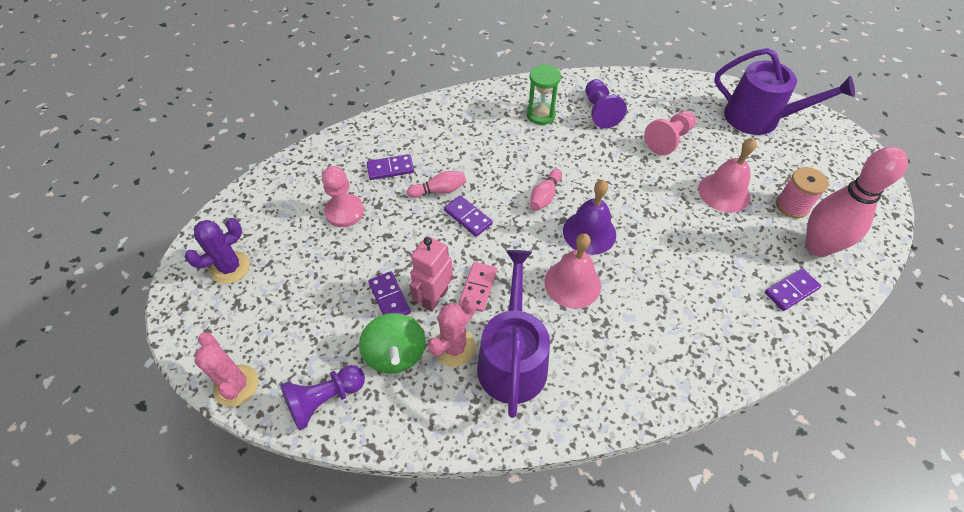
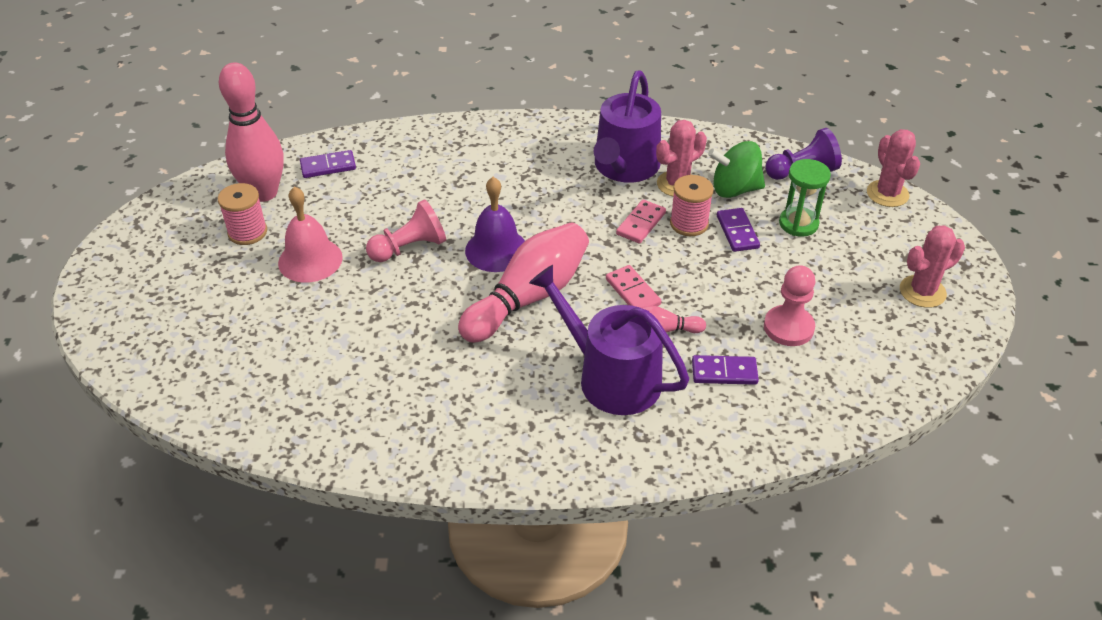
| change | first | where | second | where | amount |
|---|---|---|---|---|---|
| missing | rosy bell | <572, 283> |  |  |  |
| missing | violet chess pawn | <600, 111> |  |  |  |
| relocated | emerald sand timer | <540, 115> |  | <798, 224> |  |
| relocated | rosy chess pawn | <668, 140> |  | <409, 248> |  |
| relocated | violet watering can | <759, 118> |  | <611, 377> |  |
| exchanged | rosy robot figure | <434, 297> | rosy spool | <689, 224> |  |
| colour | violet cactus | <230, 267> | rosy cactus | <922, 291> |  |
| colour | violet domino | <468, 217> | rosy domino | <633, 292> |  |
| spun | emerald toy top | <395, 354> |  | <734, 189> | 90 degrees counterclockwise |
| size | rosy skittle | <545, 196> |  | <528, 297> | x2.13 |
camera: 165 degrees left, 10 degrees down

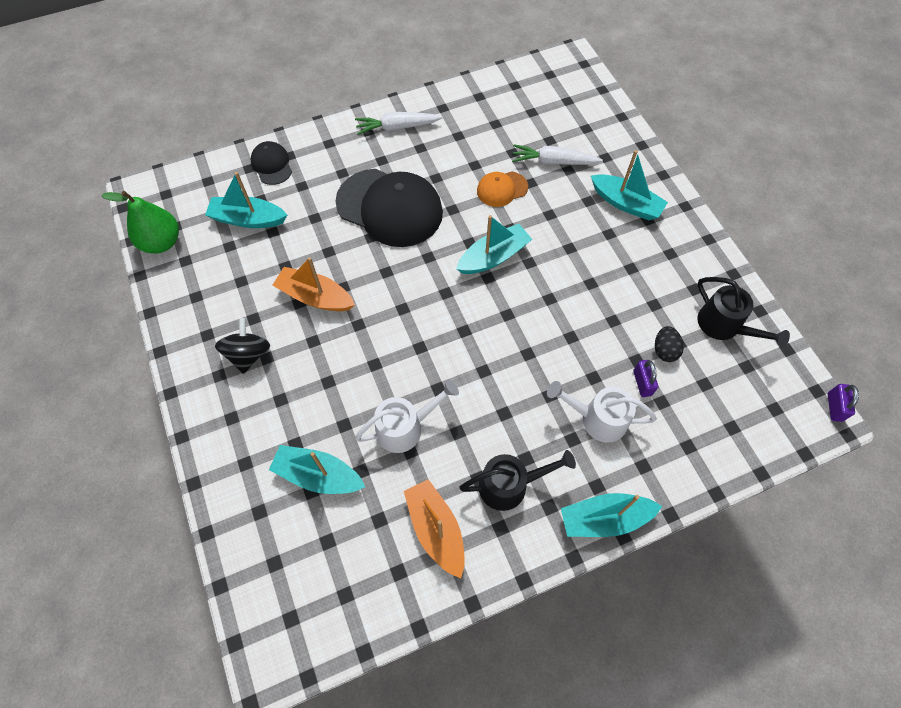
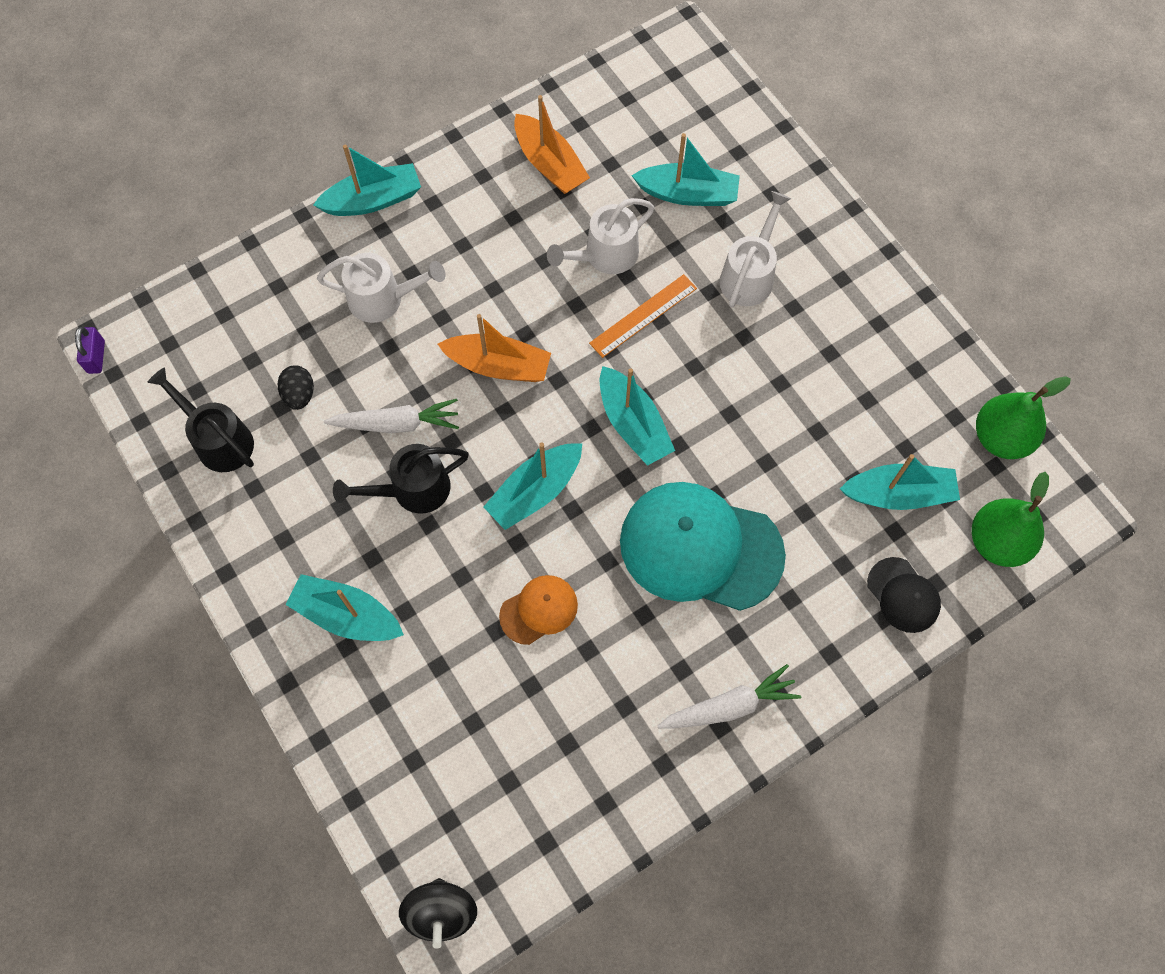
| change | first | where | second | where | amount |
|---|---|---|---|---|---|
| missing | violet small lock | <642, 383> |  |  |  |
| appeared |  |  | bright orange straightedge | <643, 315> |  |
| appeared |  |  | teal toy boat | <633, 424> |  |
| appeared |  |  | pure white watering can | <749, 274> |  |
| appeared |  |  | emerald pear | <997, 542> |  |
| relocated | jet-black toy top | <248, 354> |  | <441, 912> |  |
| relocated | bright orange toy boat | <315, 297> |  | <498, 365> |  |
| relocated | jet-black watering can | <510, 485> |  | <412, 490> |  |
| relocated | pure white root vegetable | <553, 161> |  | <396, 424> |  |
| colour | jet-black baseball cap | <390, 207> | teal baseball cap | <700, 548> |  |
camera: 170 degrees right, 5 degrees up

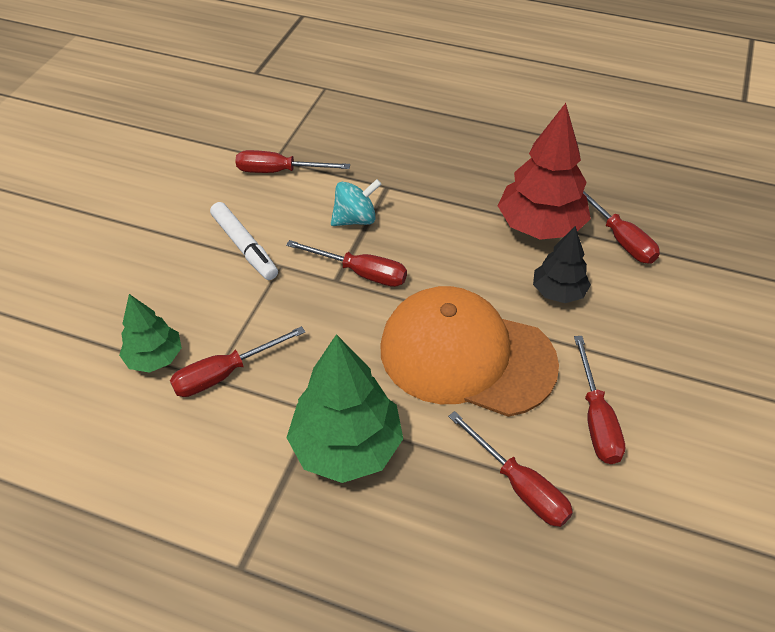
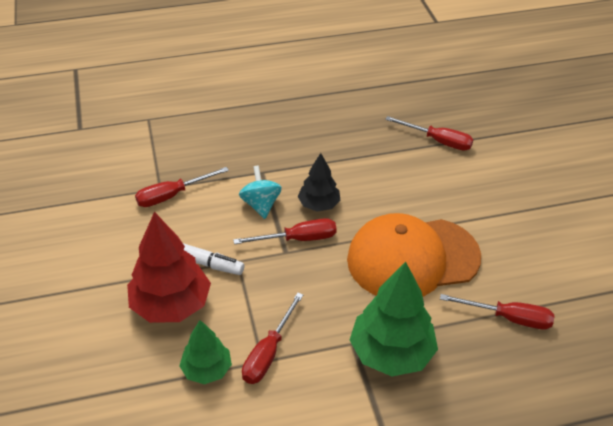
| change | first | where | second | where | amount |
|---|---|---|---|---|---|
| missing | scarlet flat screwdriver | <596, 418> |  |  |  |
| relocated | scarlet fir tree | <540, 226> |  | <171, 305> |  |
| relocated | jet-black fir tree | <558, 292> |  | <319, 205> |  |
| spun | teal toy top | <355, 219> |  | <261, 204> | 45 degrees counterclockwise |
camera: 35 degrees left, 5 degrees down

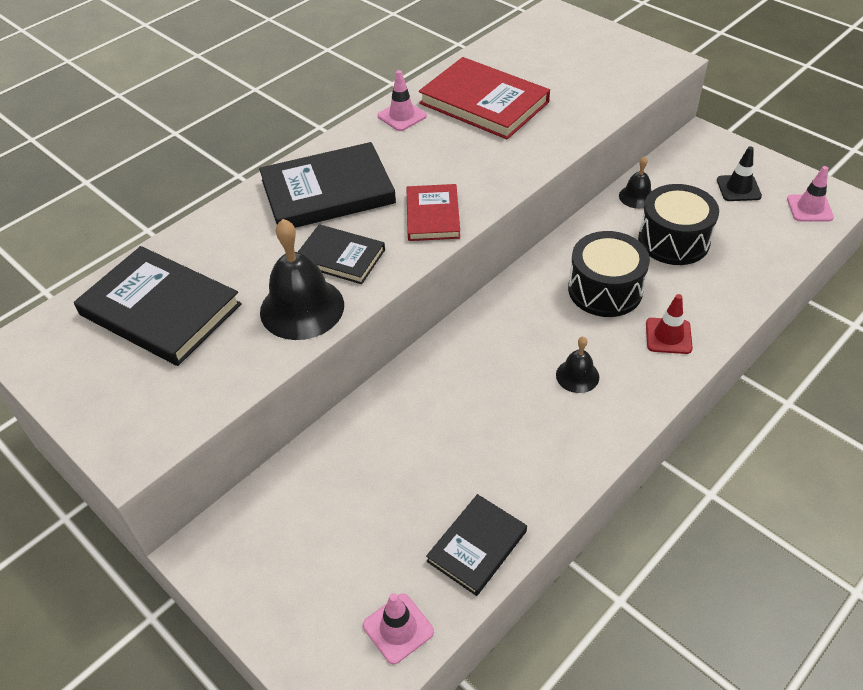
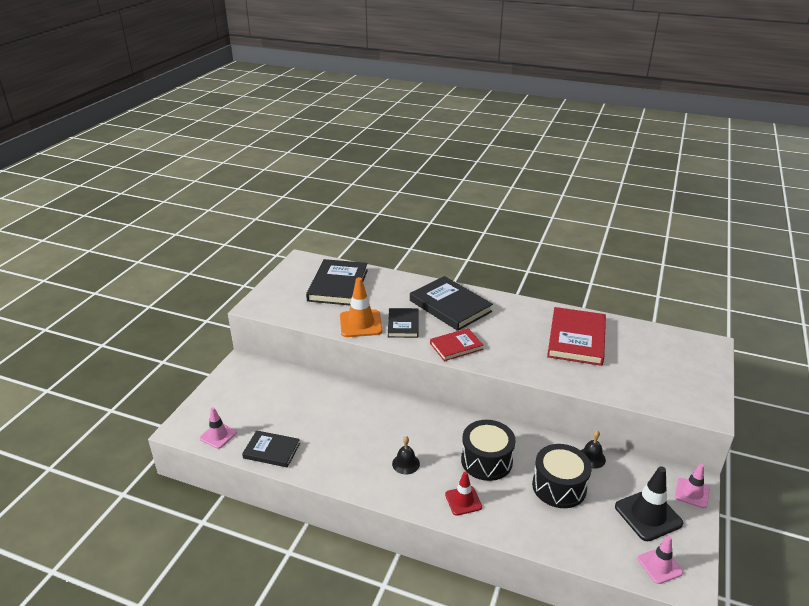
| change | first | where | second | where | amount |
|---|---|---|---|---|---|
| relocated | rosy traffic cone | <402, 116> |  | <692, 493> |  |
| exchanged | jet-black bell | <302, 308> | bright orange traffic cone | <360, 324> |  |
| size | jet-black traffic cone | <738, 188> |  | <648, 515> | x1.61 |
camera: 65 degrees right, 15 degrees down

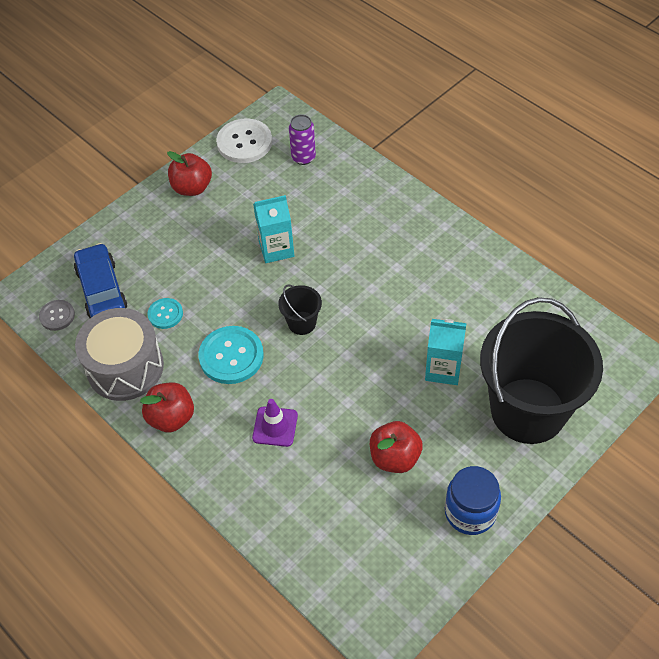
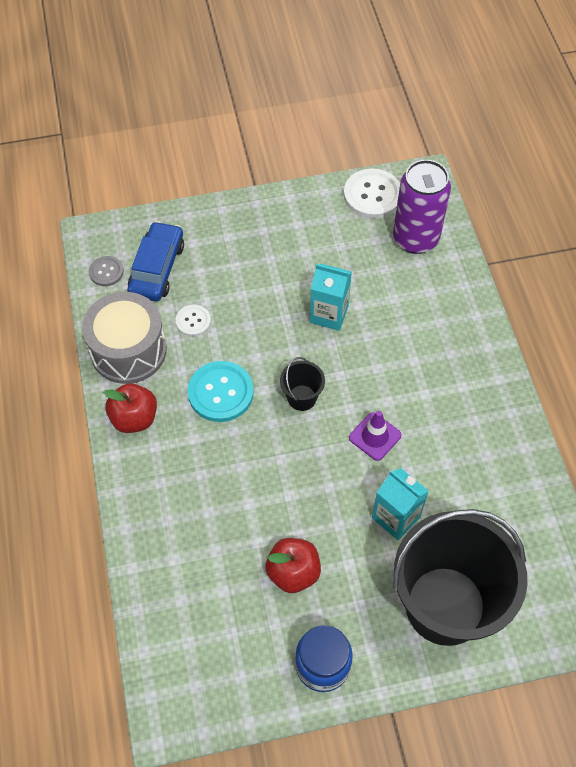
| change | first | where | second | where | amount |
|---|---|---|---|---|---|
| missing | scarlet apple | <192, 188> |  |  |  |
| relocated | violet traffic cone | <275, 426> |  | <375, 436> |  |
| colour | teal sewing button | <165, 314> | pure white sewing button | <193, 321> |  |
| size | violet can | <303, 157> |  | <415, 239> | x1.80 |
camera: 30 degrees right, 5 degrees up

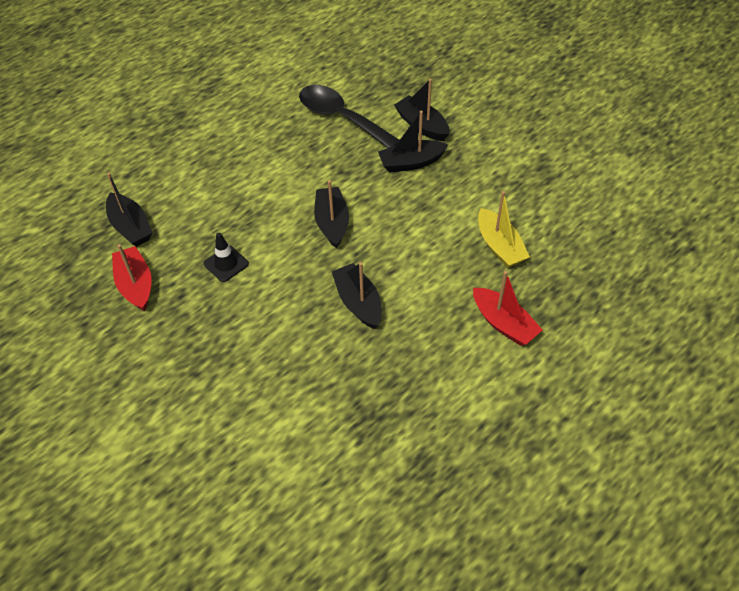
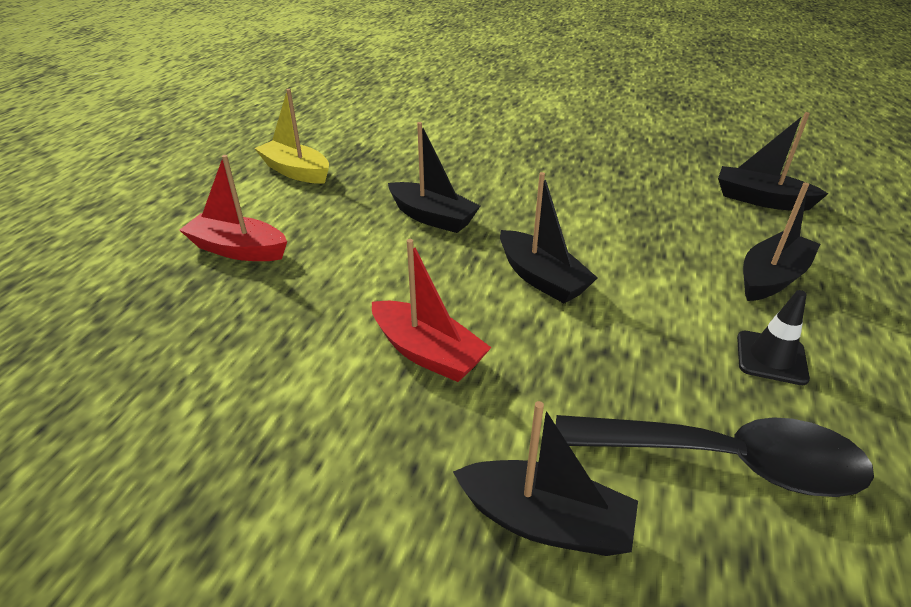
| change | first | where | second | where | amount |
|---|---|---|---|---|---|
| relocated | scarlet toy boat | <136, 285> |  | <427, 353> |  |
| relocated | jet-black traffic cone | <226, 264> |  | <771, 358> |  |
| relocated | jet-black toy boat | <411, 162> |  | <771, 278> |  |
| relocated | golden toy boat | <499, 246> |  | <296, 171> |  |
camera: 150 degrees right, 15 degrees down

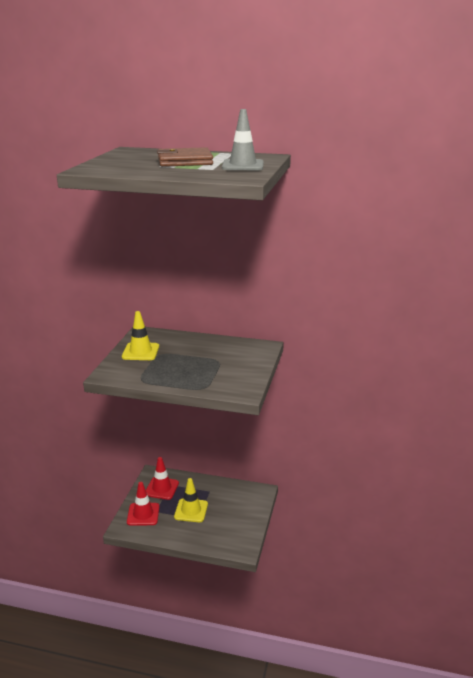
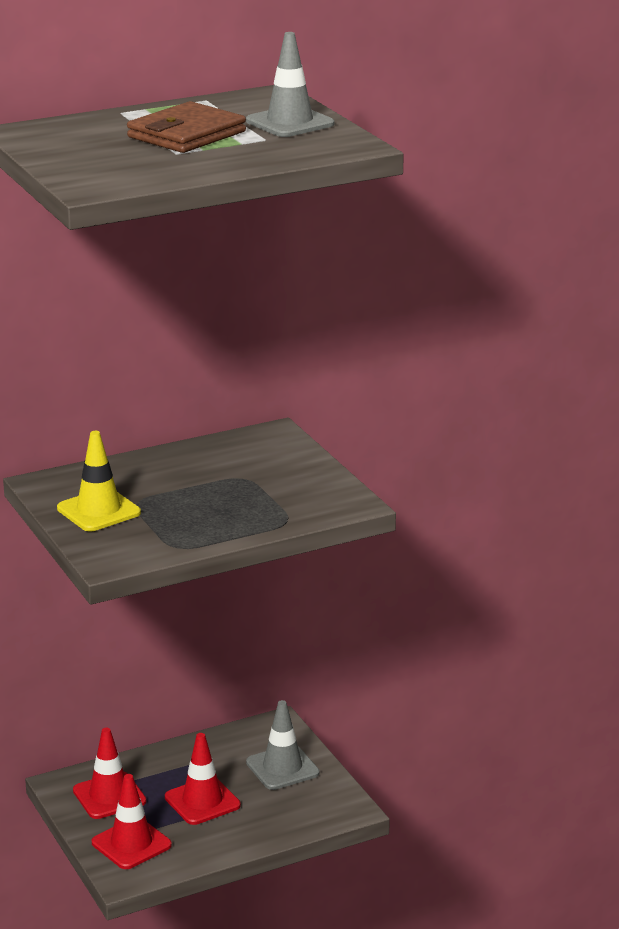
| change | first | where | second | where | amount |
|---|---|---|---|---|---|
| appeared |  |  | grey traffic cone | <282, 768> |  |
| colour | golden traffic cone | <191, 510> | scarlet traffic cone | <202, 801> |  |
camera: 40 degrees left, 0 degrees up

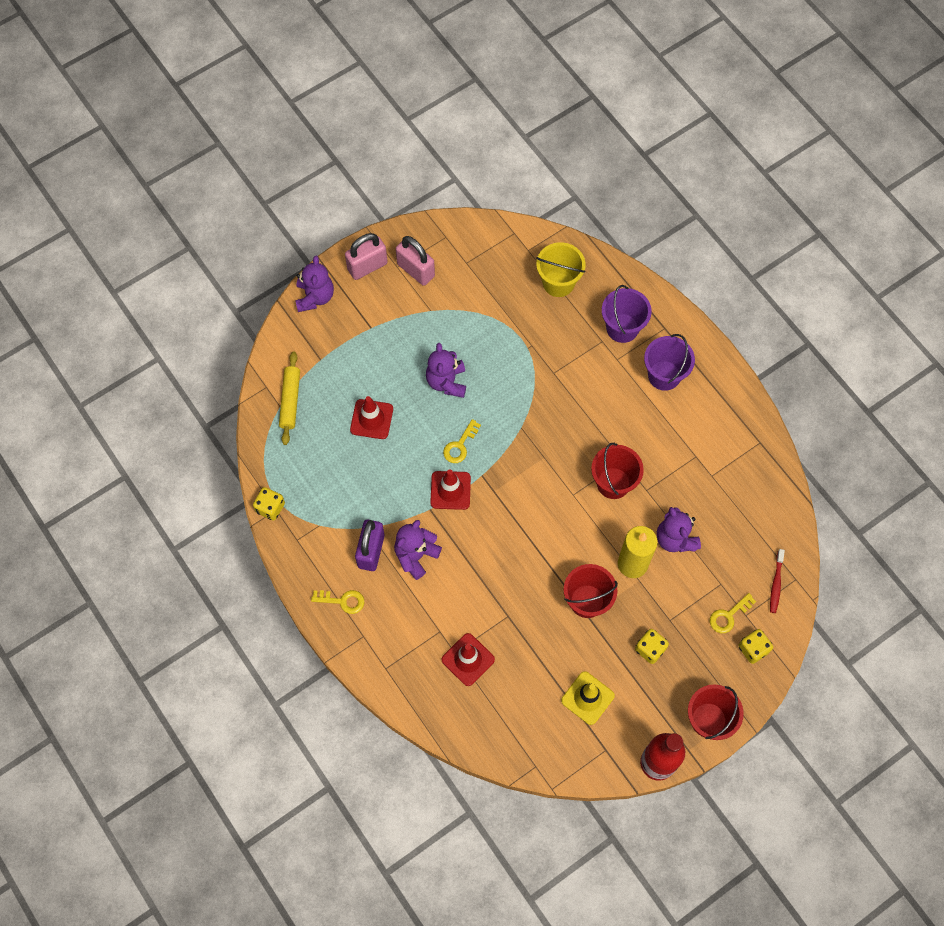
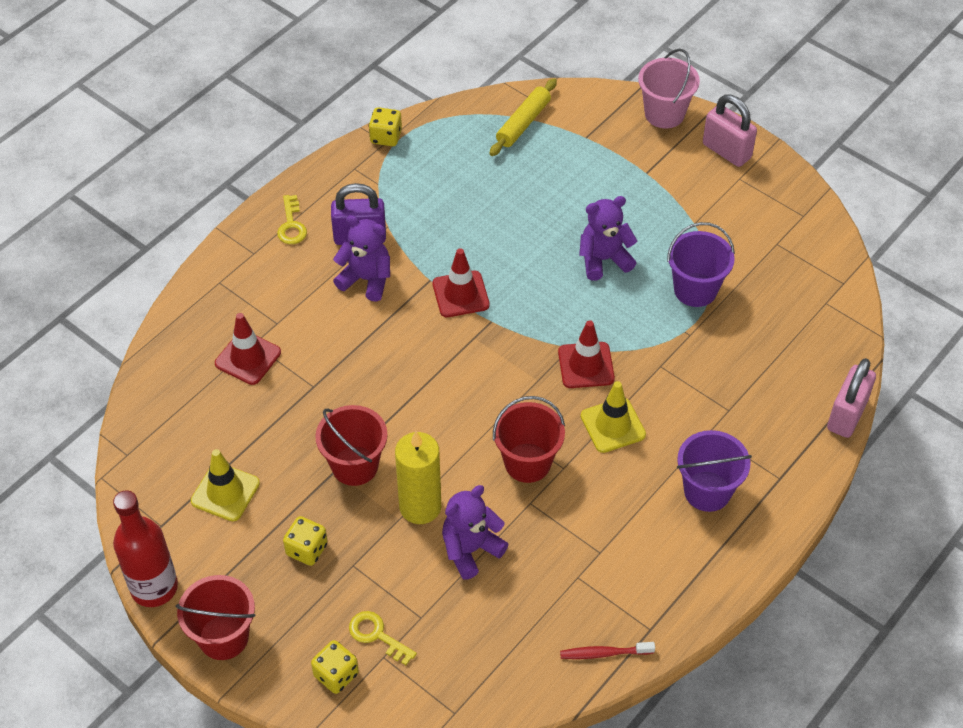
| change | first | where | second | where | amount |
|---|---|---|---|---|---|
| missing | golden latchkey | <460, 445> |  |  |  |
| missing | golden pail | <558, 282> |  |  |  |
| appeared |  |  | golden traffic cone | <613, 425> |  |
| relocated | scarlet traffic cone | <371, 419> |  | <586, 365> |  |
| relocated | rosy small lock | <416, 270> |  | <847, 415> |  |
| relocated | violet pail | <622, 328> |  | <695, 290> |  |
| relocated | scarlet toothbrush | <776, 584> |  | <604, 653> |  |
| exchanged | violet stuffed bear | <315, 297> | rosy pail | <664, 114> |  |
| spun | golden pastry roller | <290, 400> |  | <523, 123> | 45 degrees counterclockwise |
camera: 75 degrees right, 15 degrees down

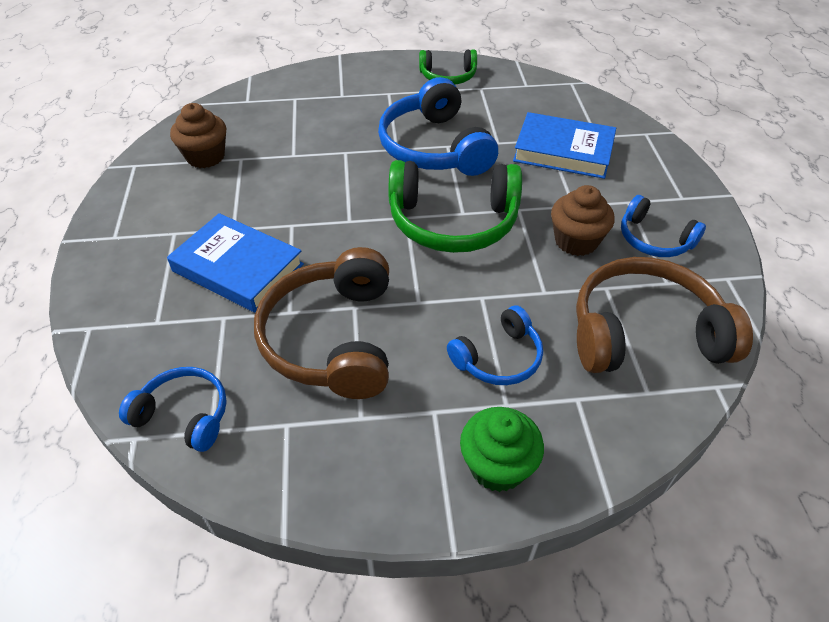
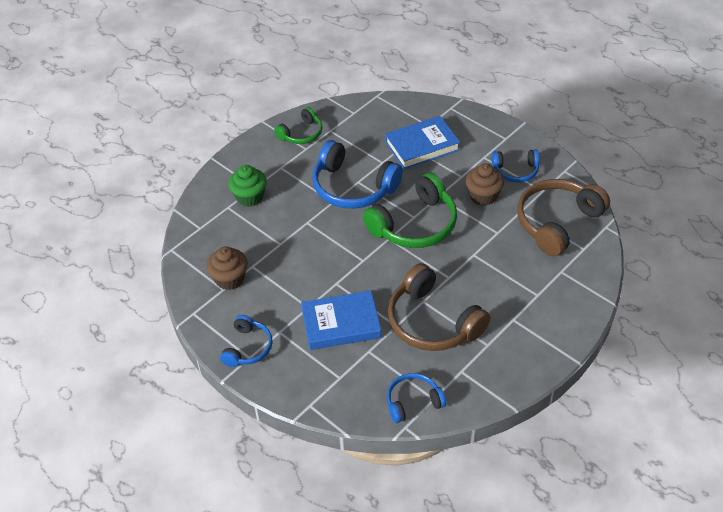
| change | first | where | second | where | amount |
|---|---|---|---|---|---|
| relocated | blue headset | <498, 358> |  | <248, 348> |  |
| relocated | emerald fairy cake | <497, 466> |  | <249, 197> |  |
camera: 40 degrees left, 0 degrees up

